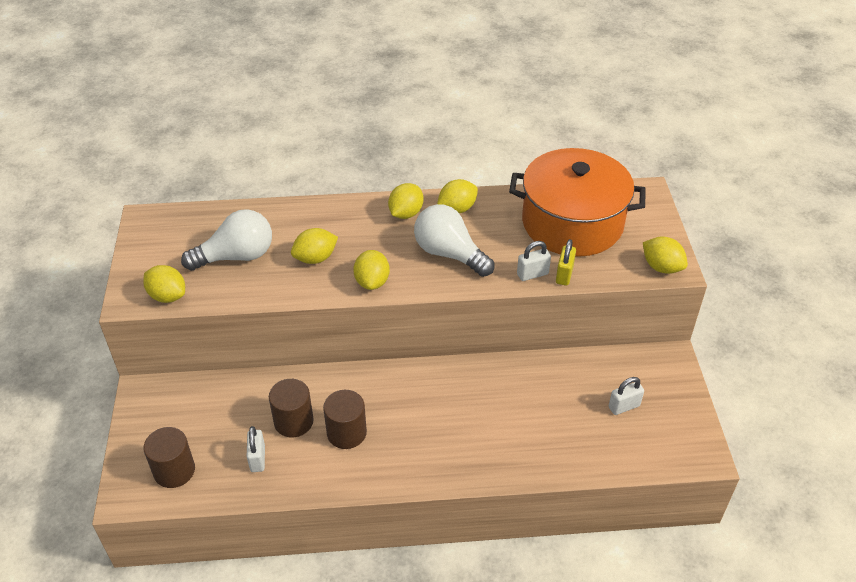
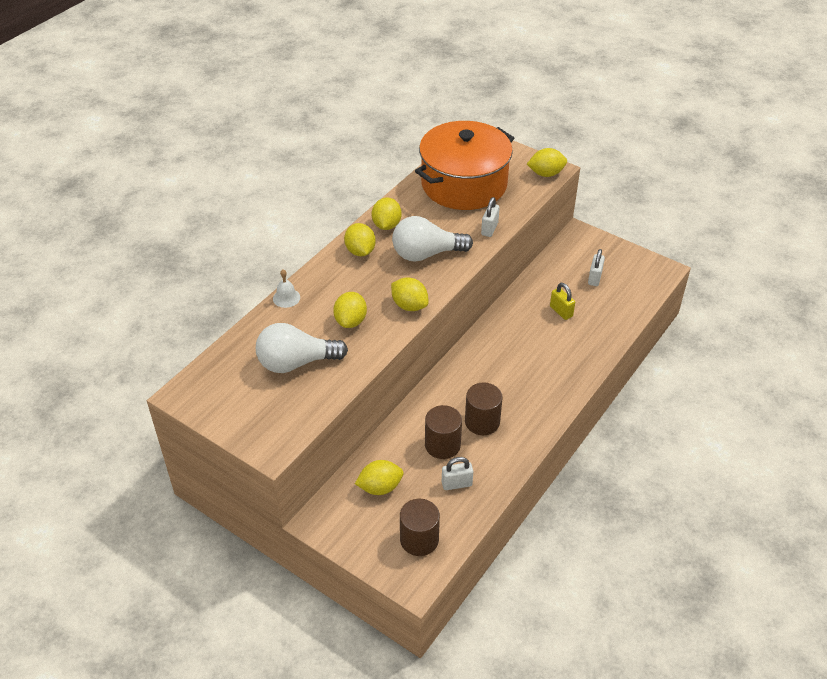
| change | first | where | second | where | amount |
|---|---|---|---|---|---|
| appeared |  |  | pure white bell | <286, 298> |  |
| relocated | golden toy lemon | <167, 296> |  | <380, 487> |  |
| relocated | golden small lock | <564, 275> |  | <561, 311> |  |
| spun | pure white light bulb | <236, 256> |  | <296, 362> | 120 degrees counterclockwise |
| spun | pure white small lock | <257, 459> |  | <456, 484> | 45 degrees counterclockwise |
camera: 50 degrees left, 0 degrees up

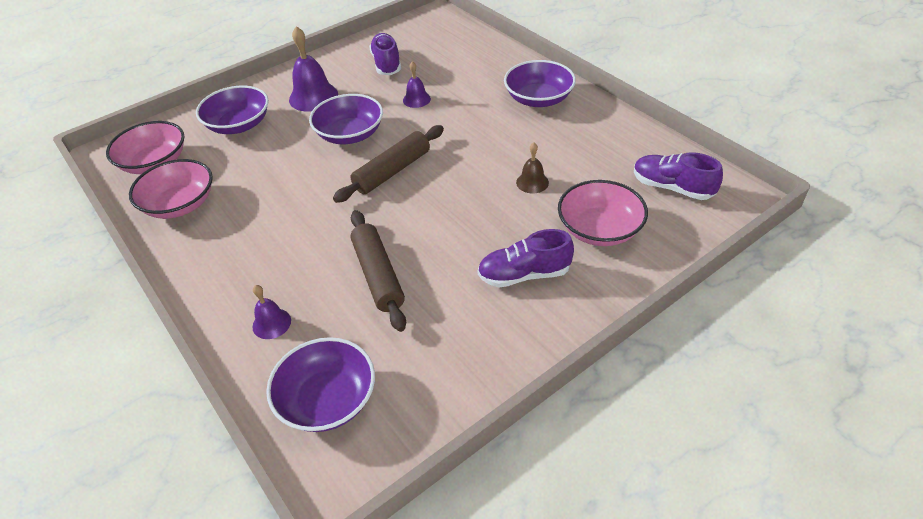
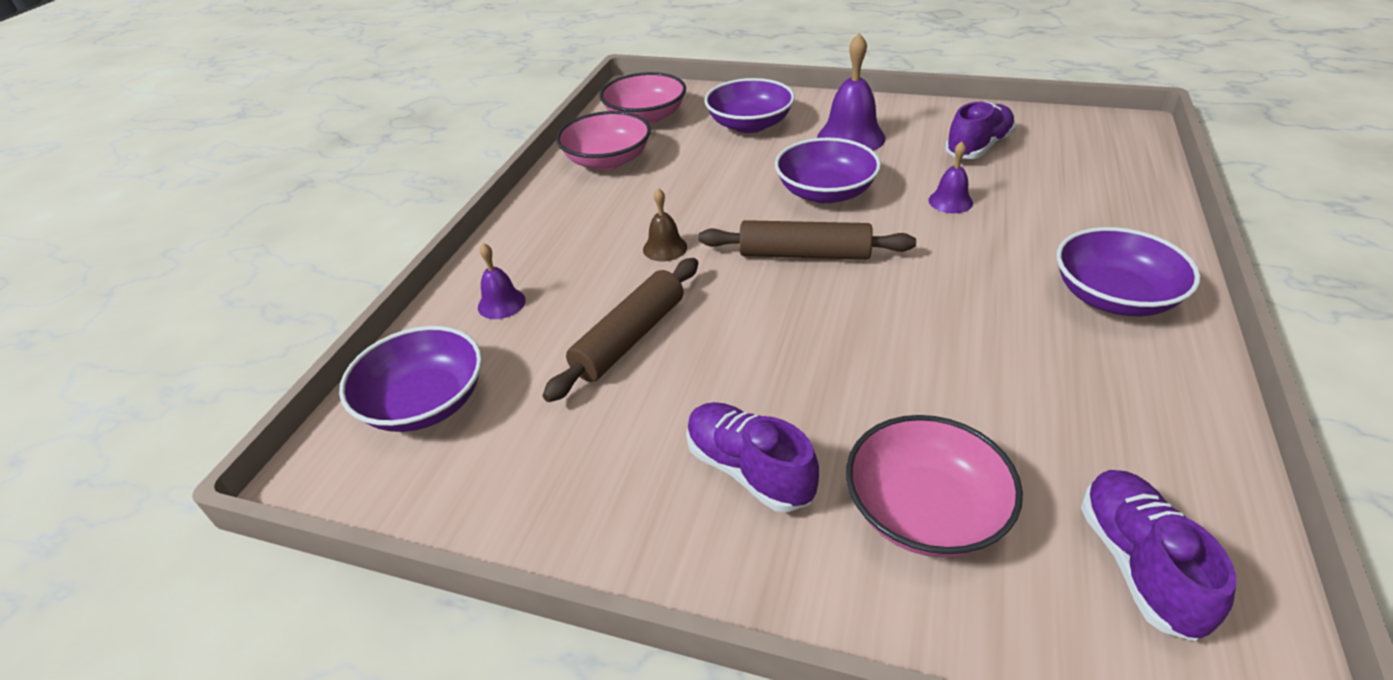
| change | first | where | second | where | amount |
|---|---|---|---|---|---|
| relocated | brown bell | <532, 182> |  | <665, 248> |  |
camera: 55 degrees right, 5 degrees down

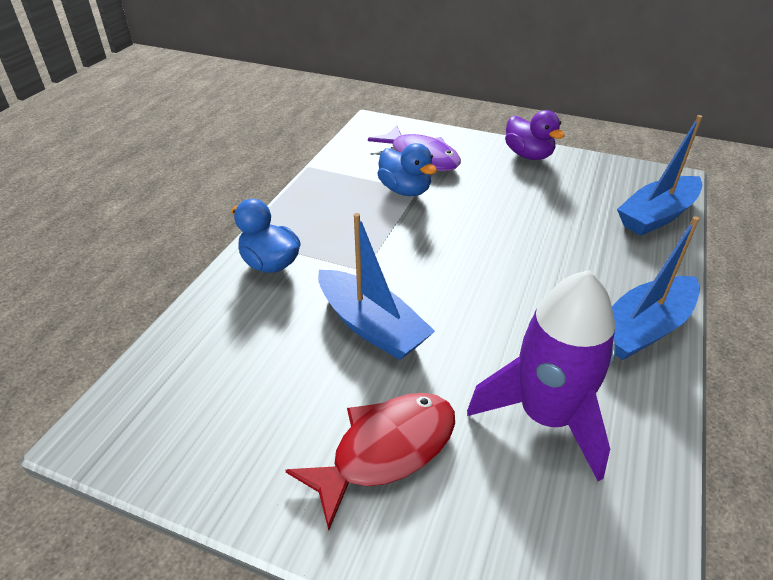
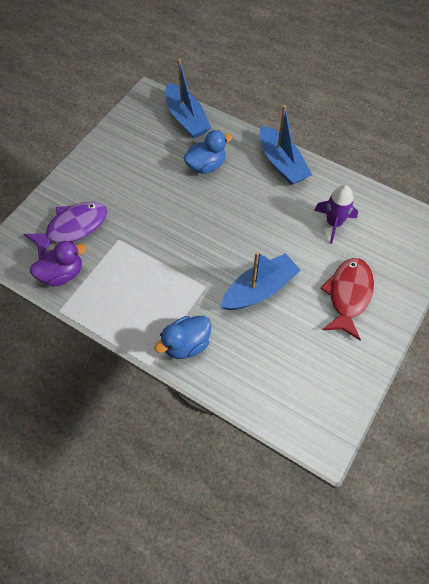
| change | first | where | second | where | amount |
|---|---|---|---|---|---|
| relocated | blue duck | <405, 190> |  | <206, 165> |  |
| relocated | violet duck | <528, 155> |  | <62, 274> |  |
| spun | scarlet fish figure | <386, 450> |  | <348, 295> | 45 degrees clockwise |
| size | violet spaceship | <546, 416> |  | <334, 223> | x0.63 |
camera: 80 degrees left, 20 degrees up

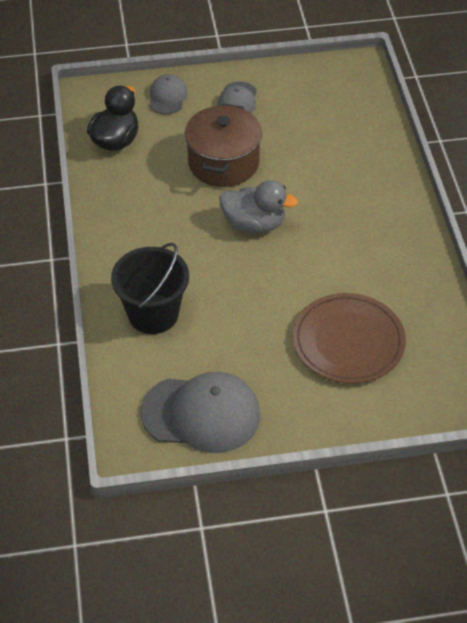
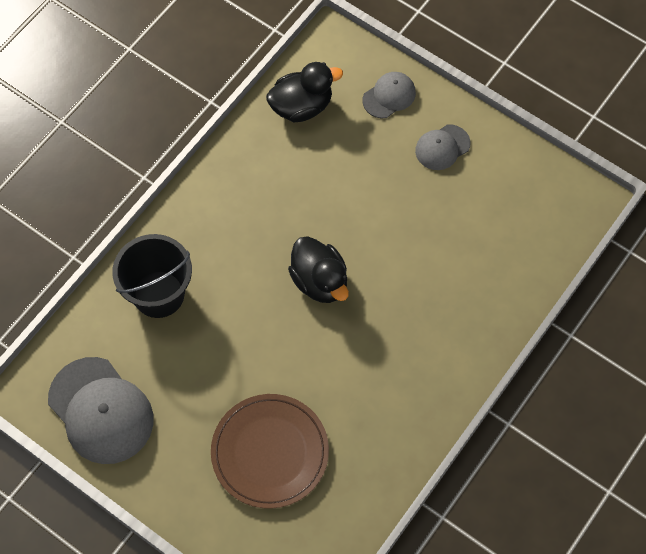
| change | first | where | second | where | amount |
|---|---|---|---|---|---|
| missing | brown cooking pot | <223, 163> |  |  |  |
| colour | grey duck | <254, 224> | jet-black duck | <320, 281> |  |
camera: 45 degrees right, 15 degrees up

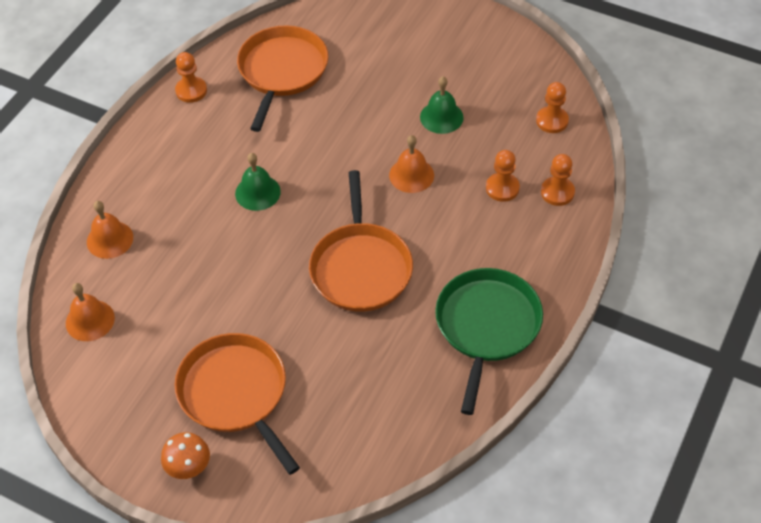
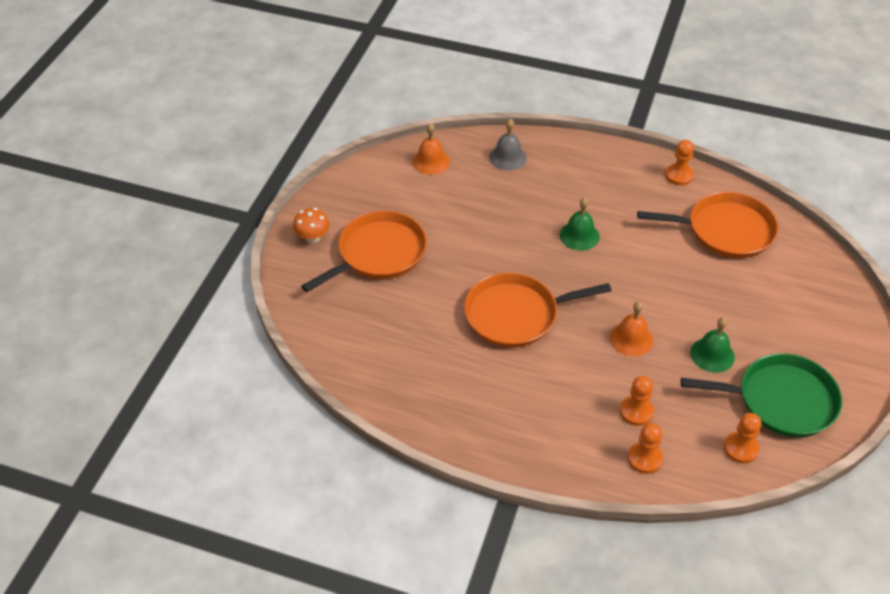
| change | first | where | second | where | amount |
|---|---|---|---|---|---|
| relocated | emerald frying pan | <486, 326> |  | <781, 400> |  |
| colour | bright orange bell | <110, 239> | grey bell | <507, 157> |  |
camera: 80 degrees right, 5 degrees down

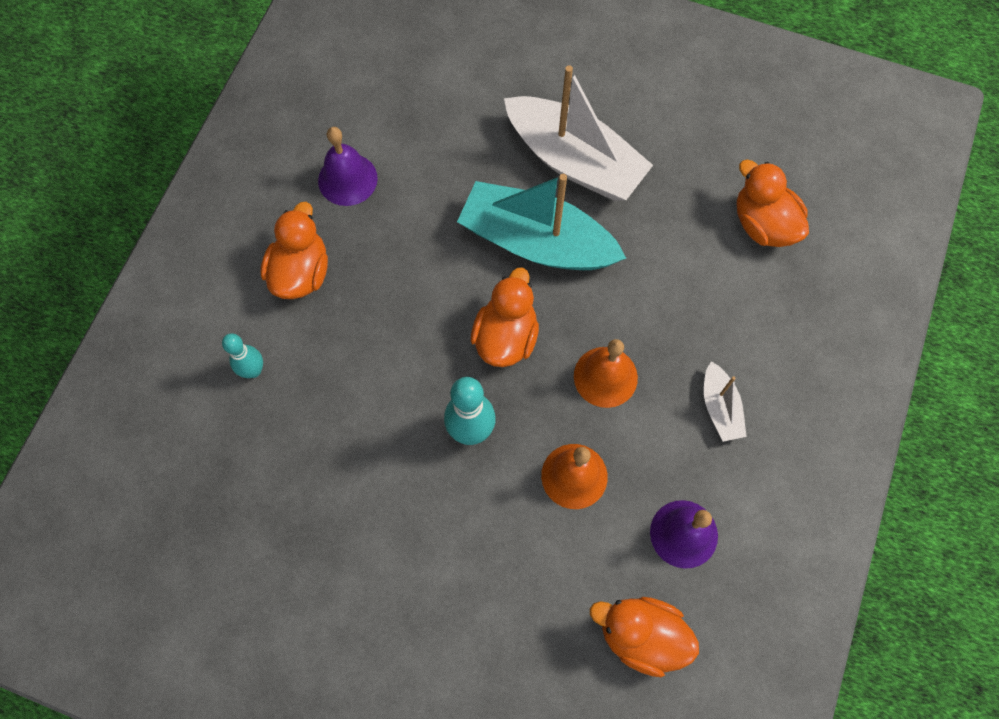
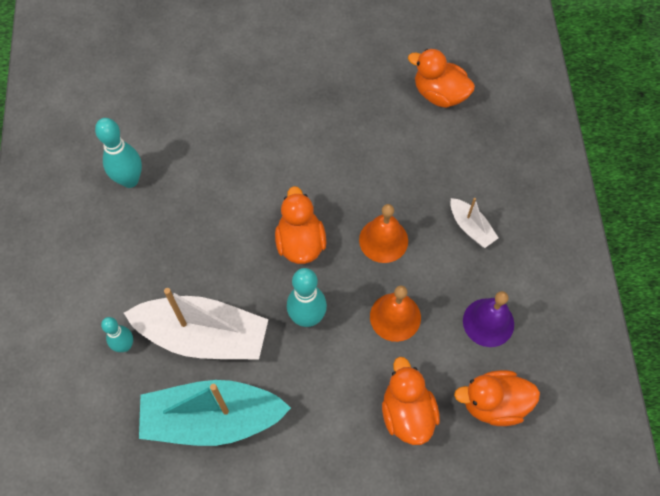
| change | first | where | second | where | amount |
|---|---|---|---|---|---|
| relocated | bright orange duck | <301, 272> |  | <407, 413> |  |
| relocated | teal toy boat | <536, 241> |  | <212, 419> |  |
| relocated | pure white toy boat | <574, 161> |  | <203, 336> |  |
| exchanged | violet bell | <347, 179> | teal skittle | <130, 180> |  |
camera: 25 degrees left, 5 degrees down

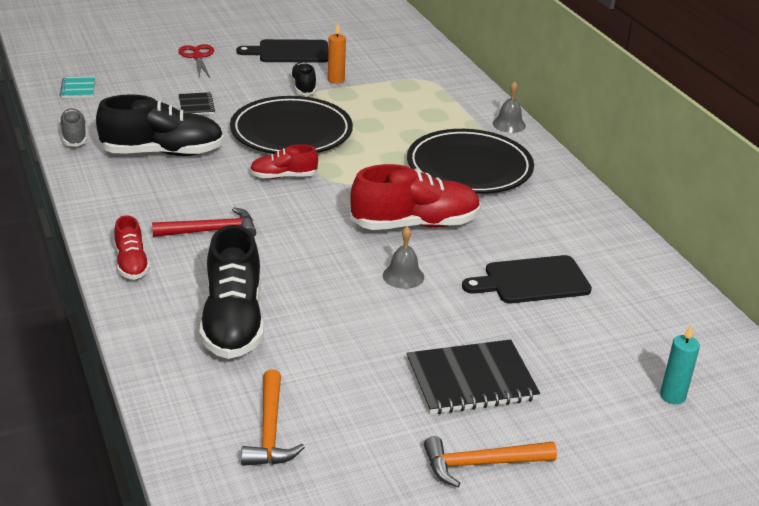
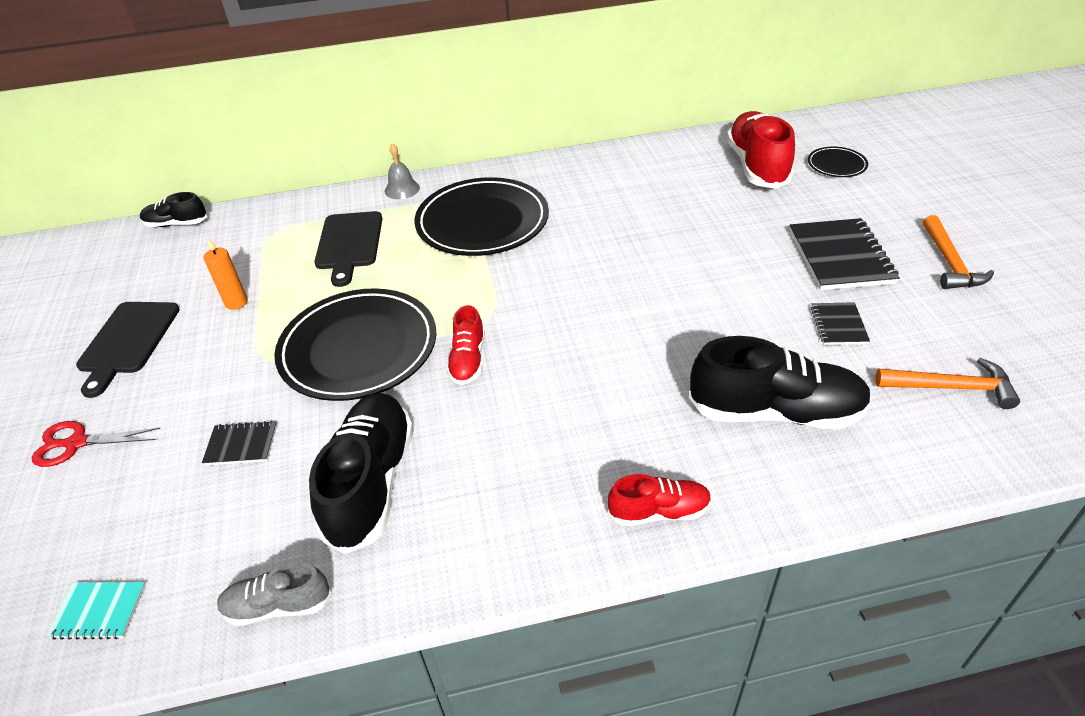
| change | first | where | second | where | amount |
|---|---|---|---|---|---|
| missing | scarlet carpenter's hammer | <211, 231> |  |  |  |
| missing | grey bell | <403, 276> |  |  |  |
| appeared |  |  | jet-black notepad | <838, 325> |  |
| relocated | jet-black shoe | <303, 87> |  | <176, 224> |  |
| relocated | scarlet shoe | <415, 224> |  | <757, 166> |  |
| relocated | jet-black chopping board | <532, 281> |  | <349, 244> |  |
| exchanged | teal pillar candle | <672, 396> | jet-black dinner plate | <836, 165> |  |
camera: 75 degrees left, 10 degrees up

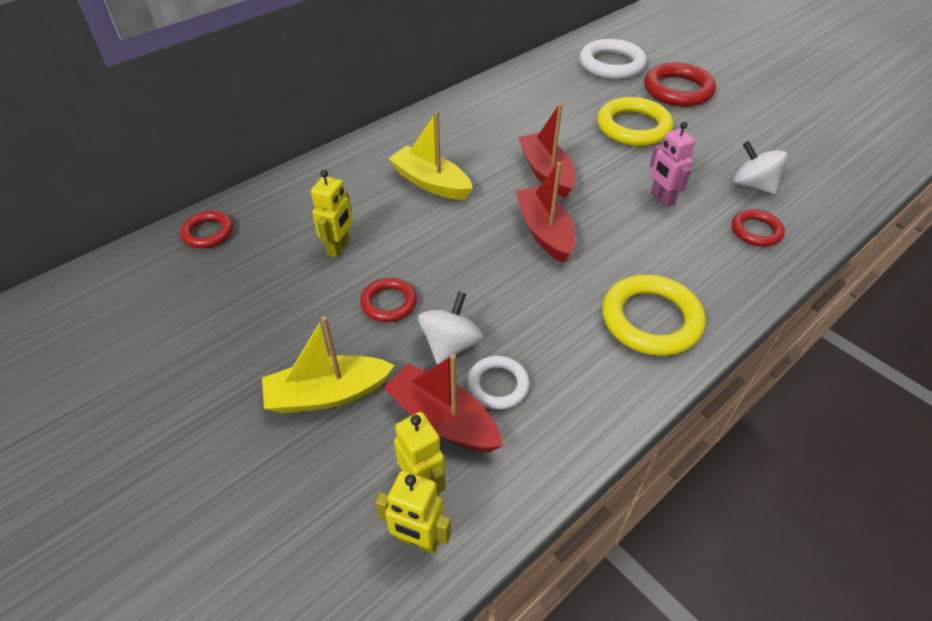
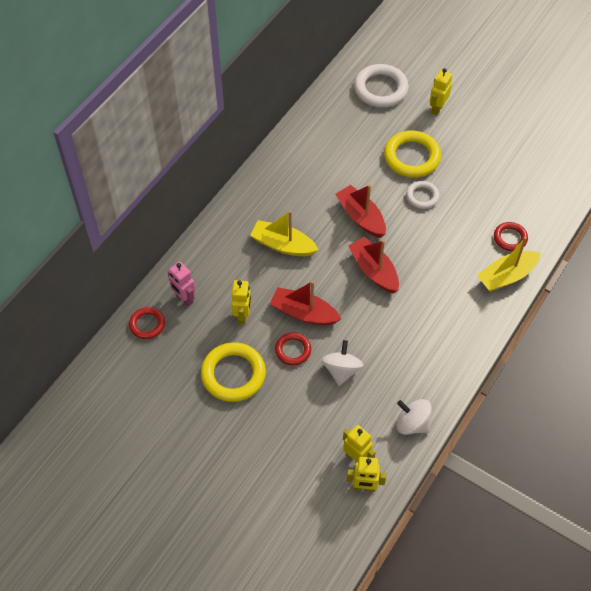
| change | first | where | second | where | amount |
|---|---|---|---|---|---|
| relocated | golden toy boat | <328, 394> |  | <506, 276> |  |
| relocated | scarlet toy boat | <442, 419> |  | <304, 313> |  |
| relocated | pure white ring | <498, 385> |  | <422, 196> |  |
| relocated | golden ring | <651, 320> |  | <233, 374> |  |
| relocated | rosy robot figure | <661, 198> |  | <184, 299> |  |
| relocated | pure white toy top | <752, 185> |  | <412, 424> |  |
| exchanged | scarlet ring | <678, 90> | golden robot figure | <437, 109> |  |
camera: 15 degrees left, 10 degrees up

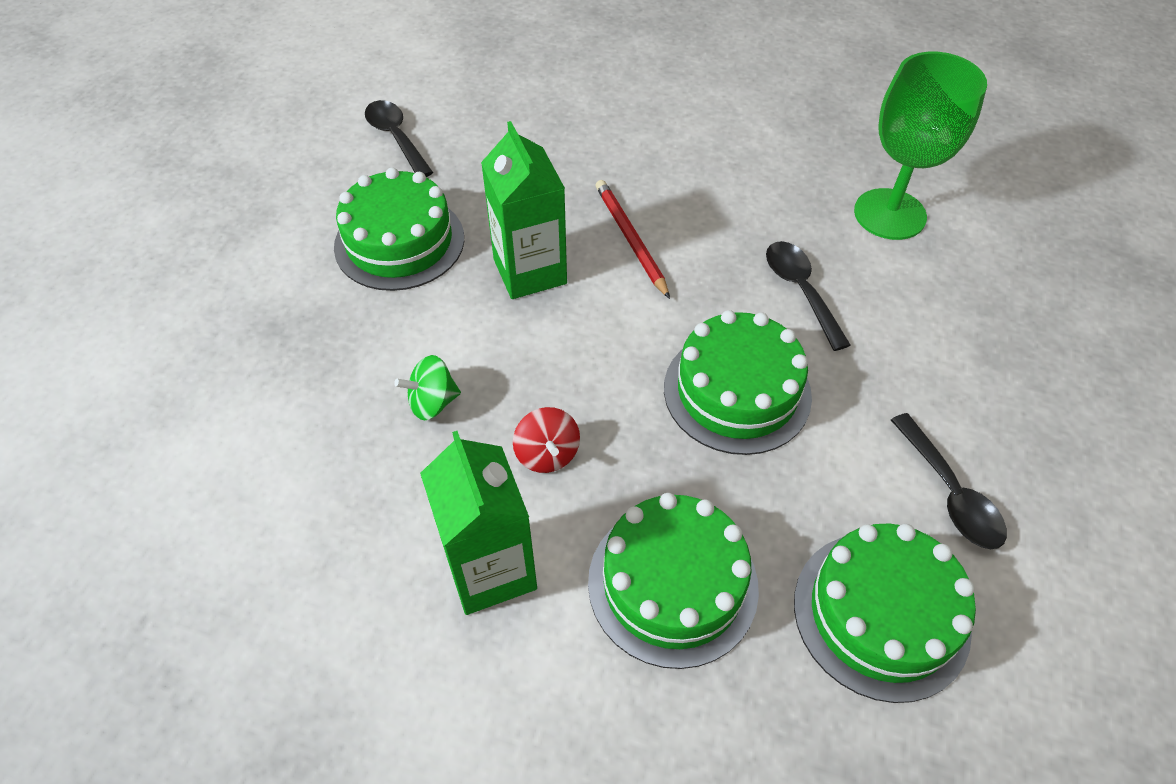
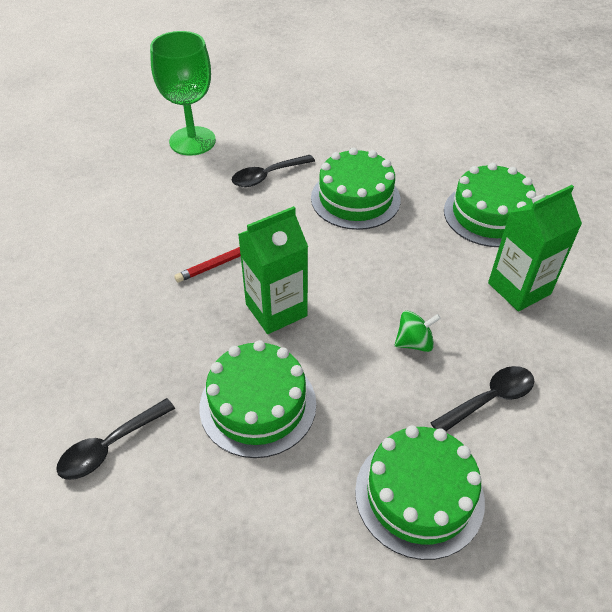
| change | first | where | second | where | amount |
|---|---|---|---|---|---|
| missing | scarlet toy top | <547, 454> |  |  |  |
| relocated | emerald cake | <881, 614> |  | <419, 495> |  |
| relocated | jet-black tablespoon | <950, 493> |  | <489, 399> |  |
| spun | emerald toy top | <432, 402> |  | <414, 342> | 75 degrees counterclockwise |
camera: 100 degrees left, 5 degrees down

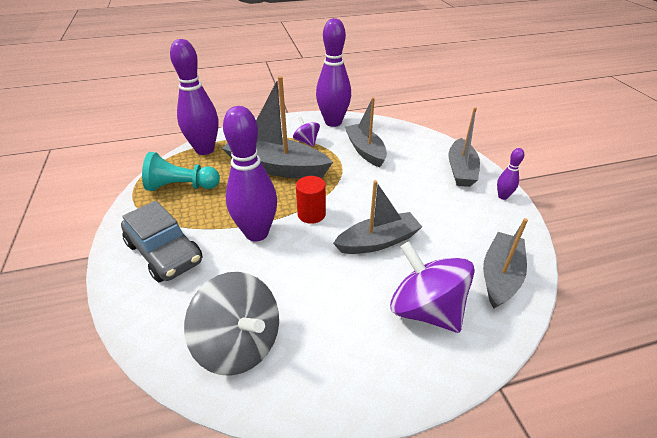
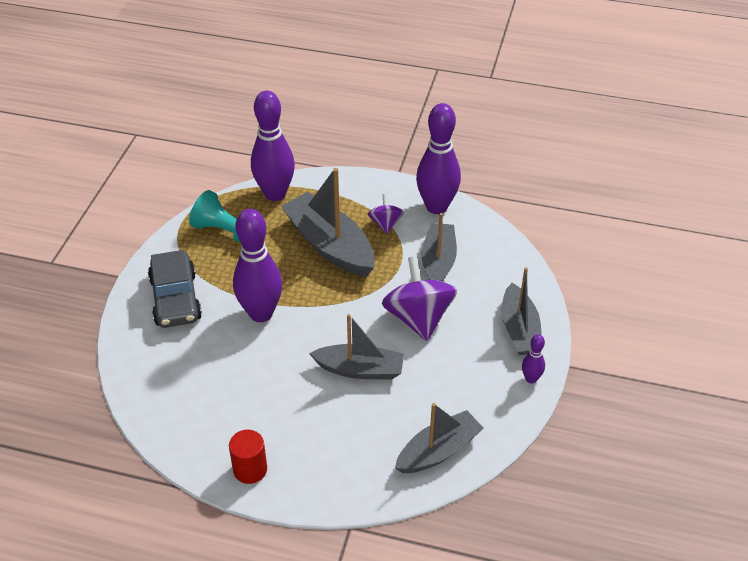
| change | first | where | second | where | amount |
|---|---|---|---|---|---|
| missing | grey toy top | <239, 344> |  |  |  |
| relocated | scarlet solid cylinder | <311, 214> |  | <250, 469> |  |
| relocated | violet toy top | <425, 309> |  | <418, 318> |  |
| spun | grey toy boat | <461, 170> |  | <519, 329> | 45 degrees counterclockwise |
camera: 30 degrees right, 5 degrees up

